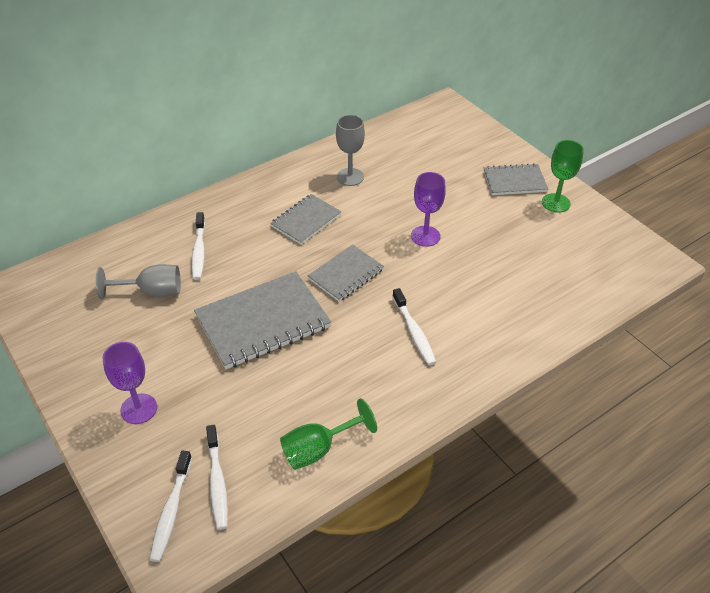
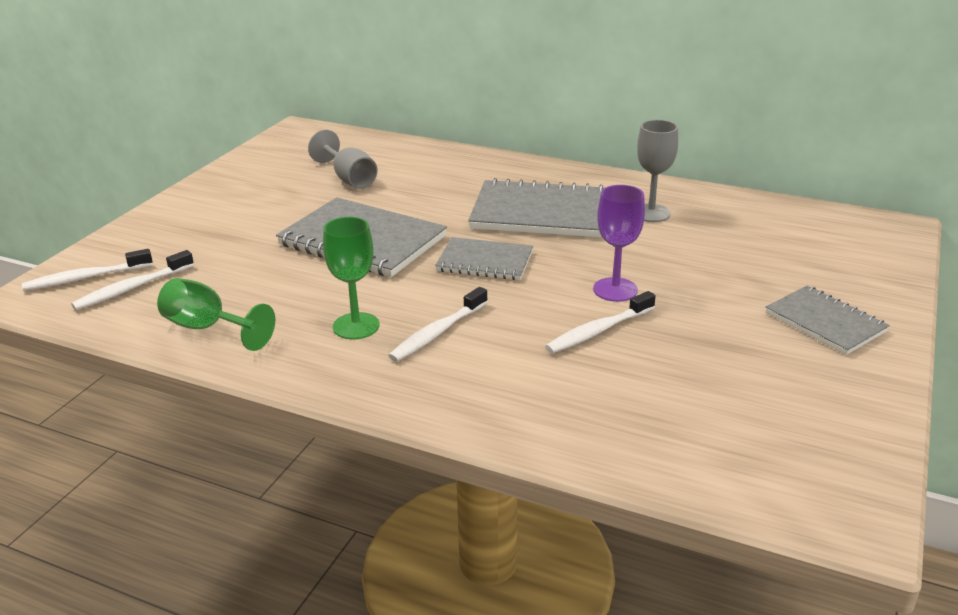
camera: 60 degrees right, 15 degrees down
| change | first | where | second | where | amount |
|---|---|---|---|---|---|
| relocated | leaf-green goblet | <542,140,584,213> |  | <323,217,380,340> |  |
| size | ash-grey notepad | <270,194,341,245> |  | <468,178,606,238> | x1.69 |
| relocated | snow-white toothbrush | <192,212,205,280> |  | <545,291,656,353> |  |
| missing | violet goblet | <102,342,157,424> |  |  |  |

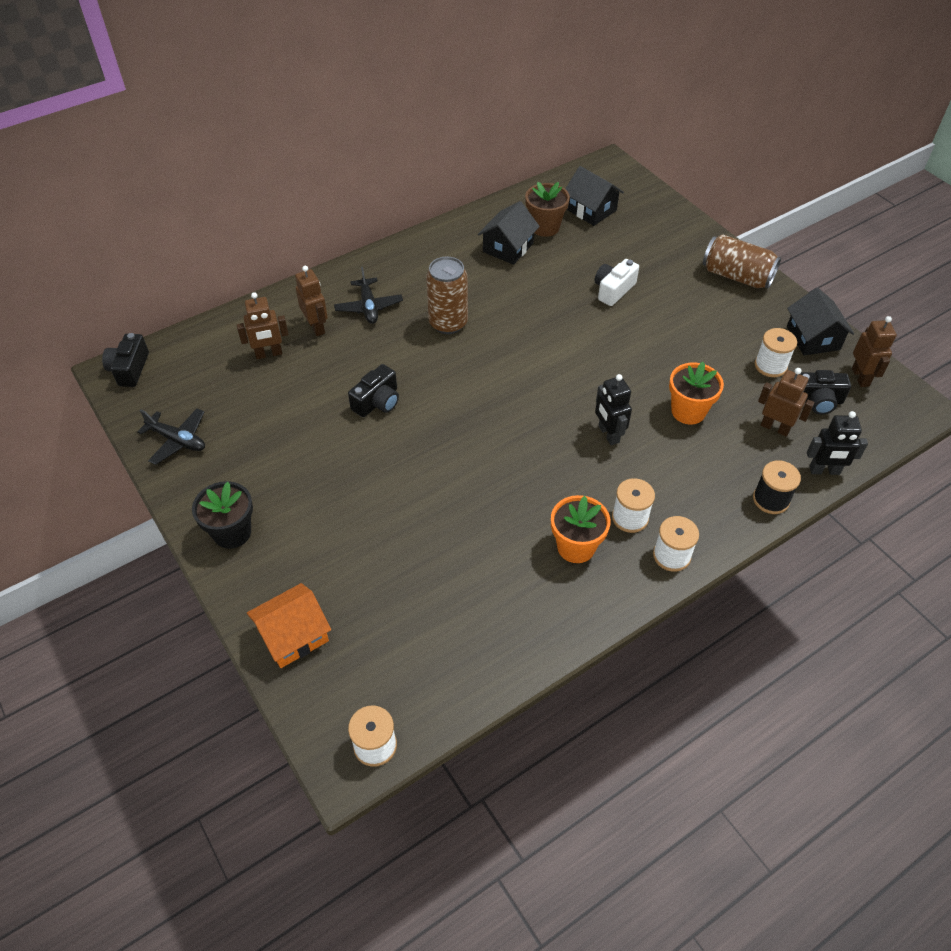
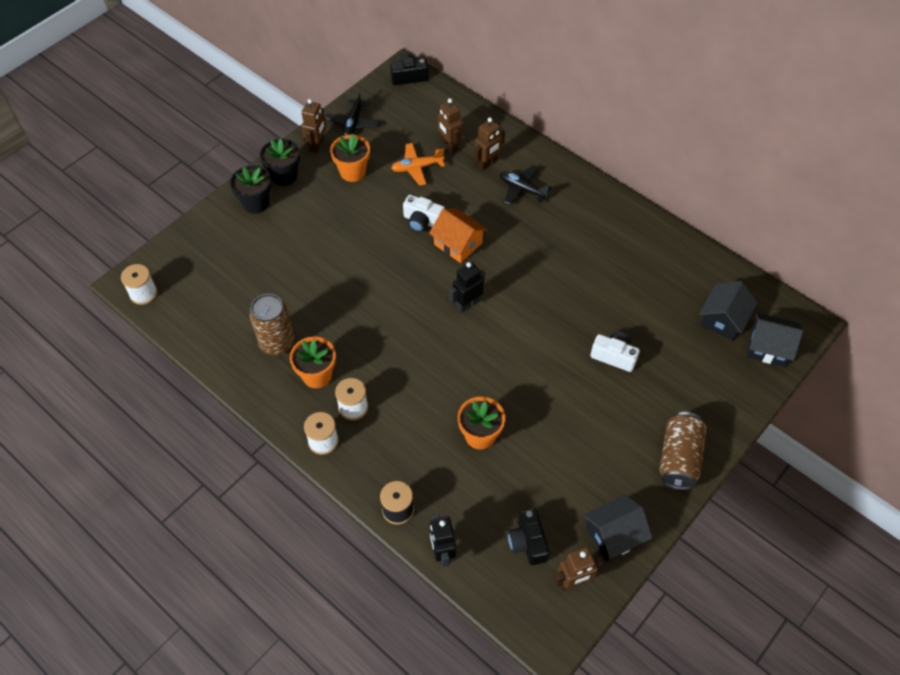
camera: 75 degrees right, 5 degrees up
| change | first | where | second | where | amount |
|---|---|---|---|---|---|
| missing | brown plant pot | <525,182,570,237> |  |  |  |
| relocated | jet-black house | <478,201,540,265> |  | <747,313,803,367> |  |
| relocated | brown can | <426,257,468,334> |  | <249,294,294,355> |  |
| spun | jet-black toy plane | <334,267,403,324> |  | <500,165,552,205> | 60 degrees clockwise |
| missing | snow-white reel of thread | <755,328,797,377> |  |  |  |
| colour | jet-black camera | <348,364,399,417> | snow-white camera | <403,195,445,232> |  |
| relocated | brown robot figure | <758,368,815,437> |  | <301,99,326,153> |  |
| relocated | jet-black robot figure | <595,374,632,445> |  | <449,262,485,313> |  |
| relocated | bright orange house | <247,583,331,668> |  | <429,208,488,263> |  |
| appeared |  |  | bright orange plant pot | <330,134,370,182> |  |
| appeared |  |  | bright orange toy plane | <391,143,445,186> |  |
| appeared |  |  | jet-black plant pot | <230,166,271,214> |  |

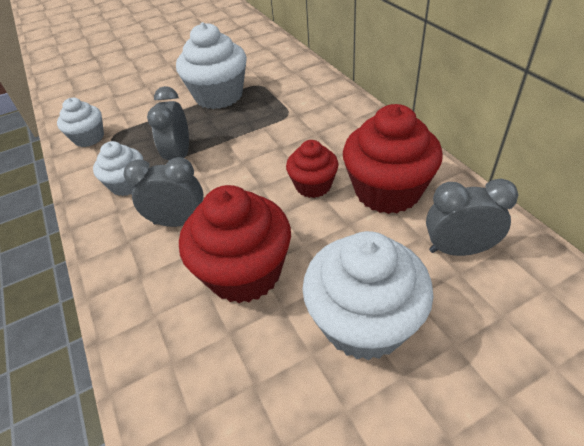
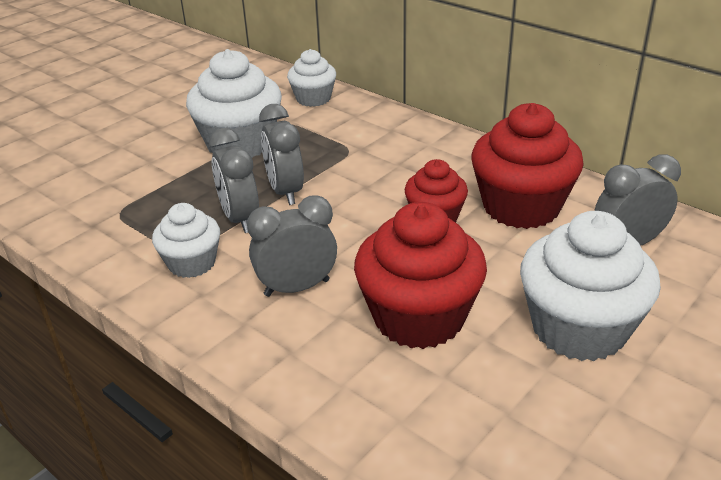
camera: 25 degrees left, 10 degrees down
| change | first | where | second | where | amount |
|---|---|---|---|---|---|
| relocated | snow-white fairy cake | <57,98,104,147> |  | <287,49,336,107> |  |
| appeared |  |  | ash-grey alarm clock | <259,104,304,205> |  |

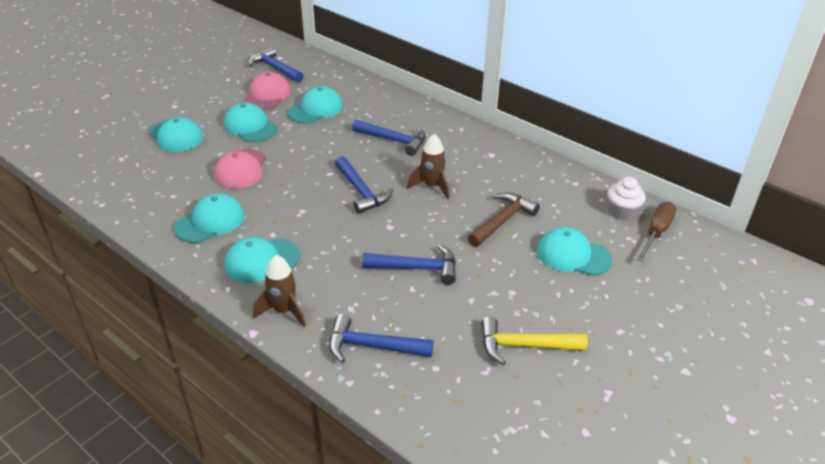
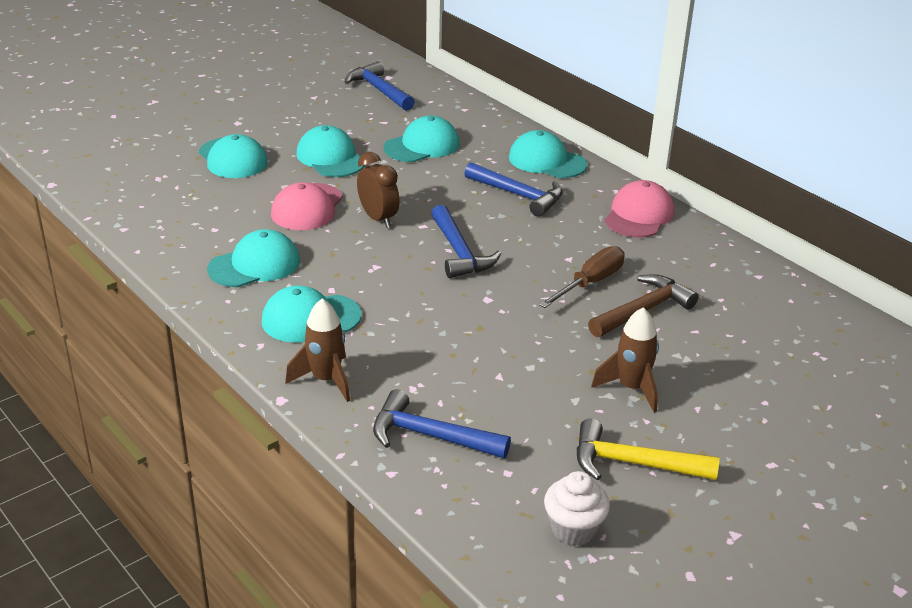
camera: 10 degrees right, 5 degrees down
| change | first | where | second | where | amount |
|---|---|---|---|---|---|
| relocated | rose-pink baseball cap | <243,72,291,110> |  | <605,180,674,238> |  |
| relocated | brown spaceship | <407,134,450,199> |  | <591,307,659,413> |  |
| relocated | snow-white fairy cake | <608,177,645,220> |  | <544,471,610,546> |  |
| relocated | brown flat screwdriver | <636,202,676,261> |  | <539,246,625,308> |  |
| relocated | teal baseball cap | <537,227,612,276> |  | <509,130,587,178> |  |
| missing | blue hammer | <362,244,456,285> |  |  |  |
| appeared |  |  | brown alarm clock | <357,152,400,228> |  |

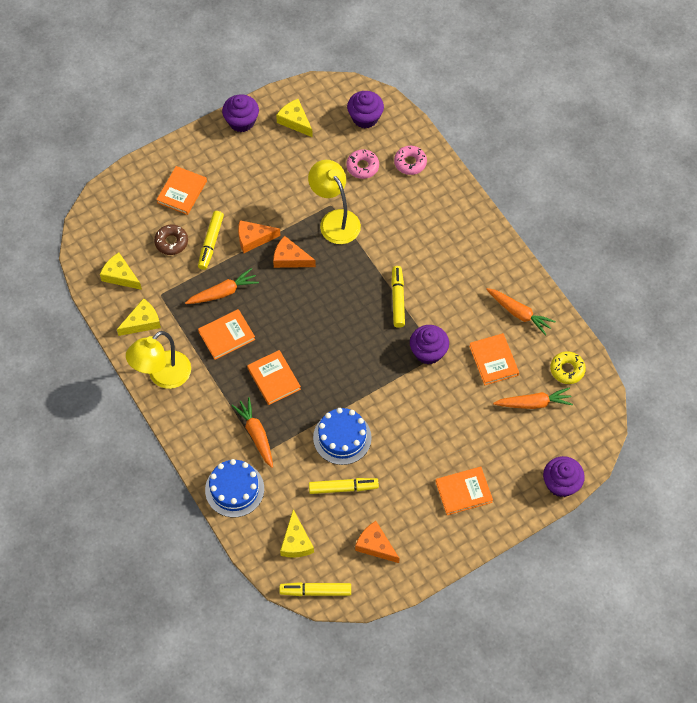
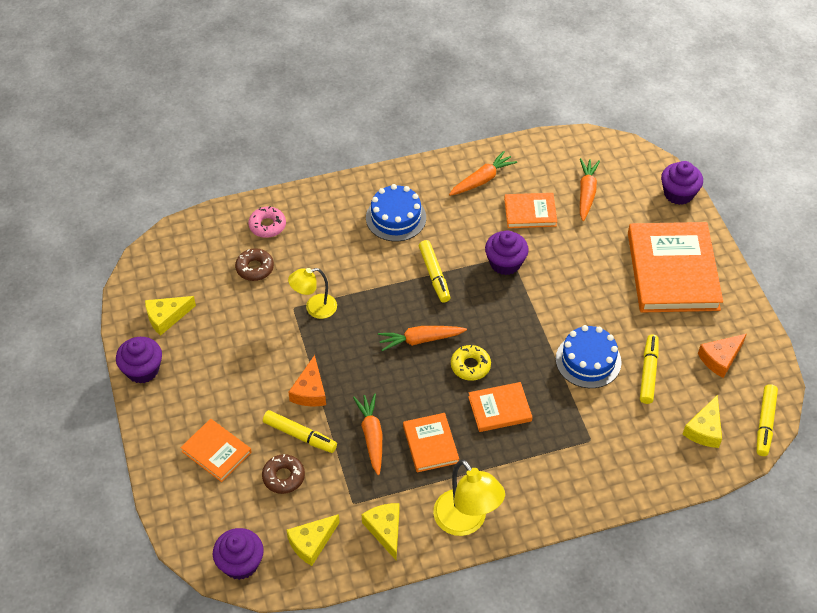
camera: 75 degrees left, 10 degrees down
| change | first | where | second | where | amount |
|---|---|---|---|---|---|
| relocated | violet fairy cake | <347,91,384,128> |  | <213,528,264,580> |  |
| colour | rose-pink glazed donut | <346,149,379,179> | brown glazed donut | <235,248,274,281> |  |
| size | bright yellow lamp | <308,160,361,244> |  | <288,268,337,319> | x0.65 |
| missing | bright orange cheese wedge | <273,236,316,268> |  |  |  |
| spun | bright yellow marker | <391,266,405,328> |  | <419,240,451,303> | 120 degrees counterclockwise |
| relocated | bright yellow glazed donut | <550,351,586,384> |  | <451,344,491,381> |  |
| relocated | bright orange root vegetable | <231,397,273,468> |  | <378,326,467,351> |  |
| relocated | blue gateau | <205,459,264,518> |  | <366,184,426,242> |  |
| size | bright orange hardback | <435,467,493,515> |  | <628,222,723,313> | x1.99 |
| spun | bright yellow cheese wedge | <280,509,314,558> |  | <682,395,722,448> | 105 degrees clockwise |

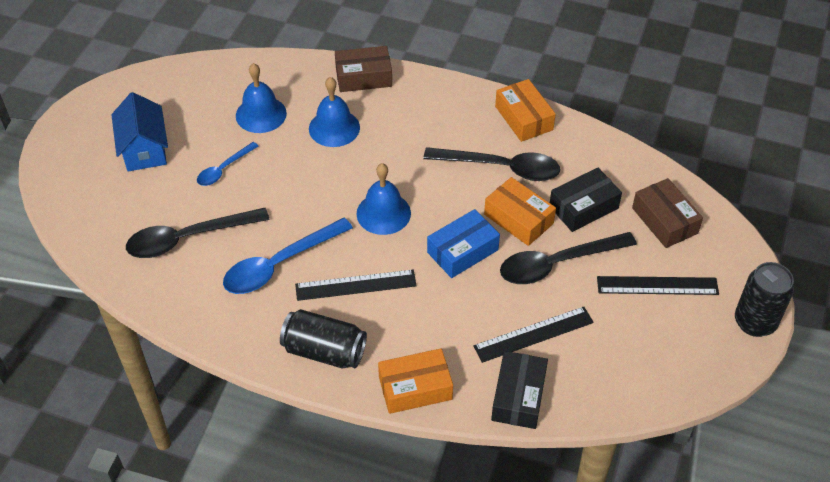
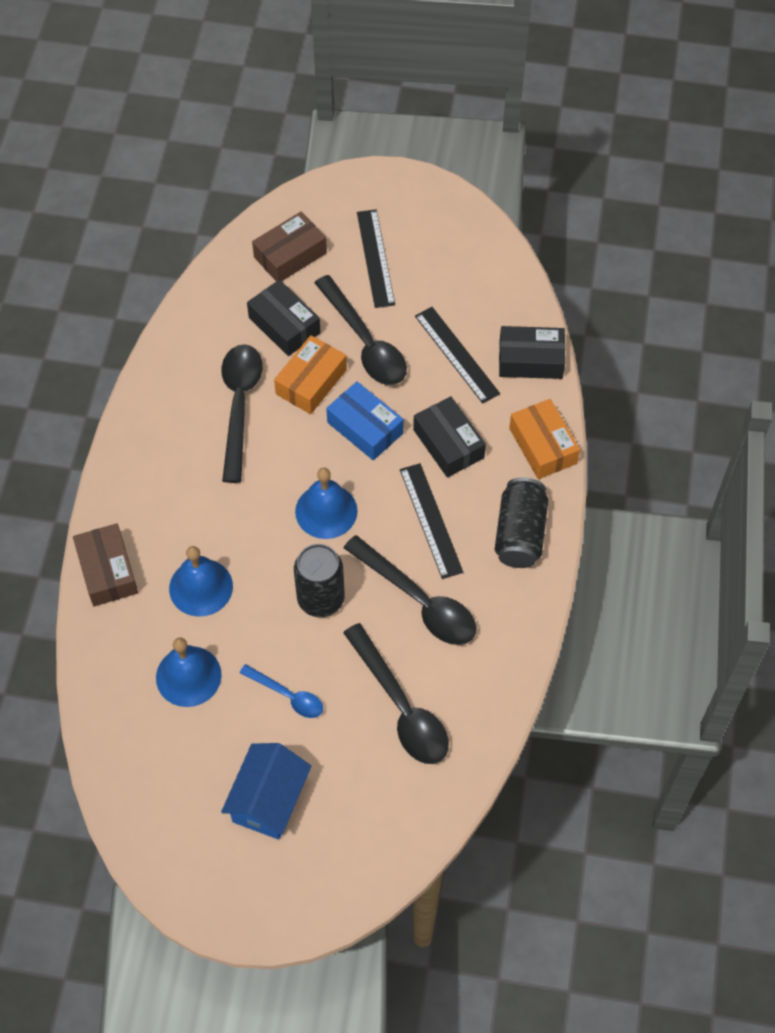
camera: 100 degrees left, 10 degrees up
| change | first | where | second | where | amount |
|---|---|---|---|---|---|
| missing | bright orange package | <495,79,556,142> |  |  |  |
| spun | blue house | <112,92,168,172> |  | <221,743,311,840> | 45 degrees counterclockwise |
| colour | blue teaspoon | <223,218,353,294> | jet-black teaspoon | <343,535,476,645> |  |
| relocated | jet-black can | <735,262,794,337> |  | <294,544,345,617> |  |
| appeared |  |  | jet-black package | <413,396,486,478> |  |

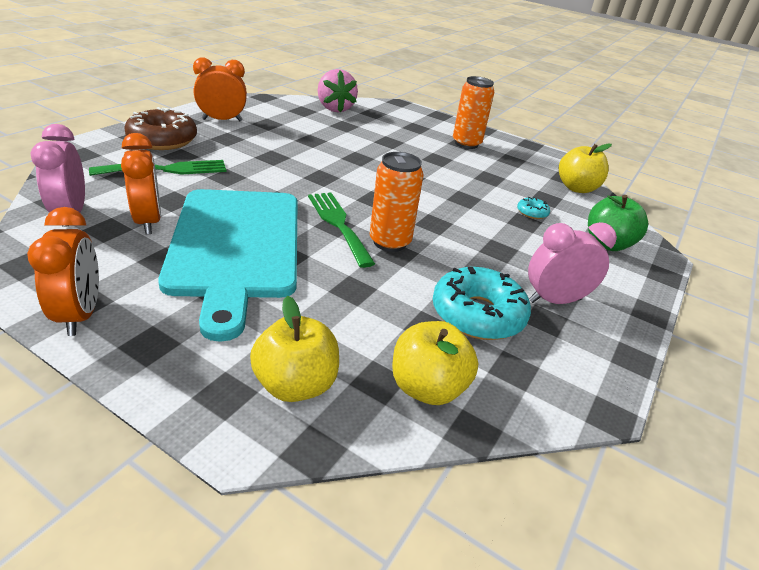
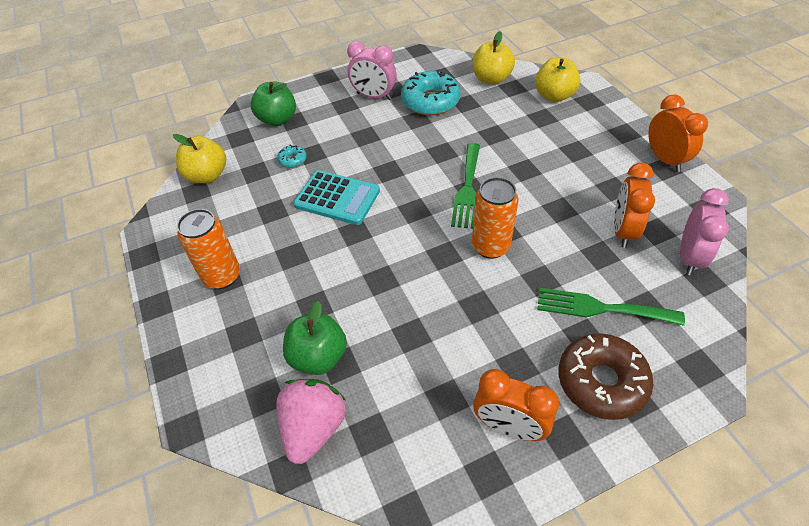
camera: 140 degrees left, 15 degrees up
| change | first | where | second | where | amount |
|---|---|---|---|---|---|
| relocated | bright orange can | <370,152,423,252> |  | <472,177,519,259> |  |
| missing | teal chopping board | <158,189,298,341> |  |  |  |
| spun | bright orange alarm clock | <27,207,99,336> |  | <648,95,708,172> | 135 degrees clockwise |
| appeared |  |  | teal calculator | <294,170,380,225> |  |
| appeared |  |  | leaf-green apple fruit | <283,301,347,375> |  |

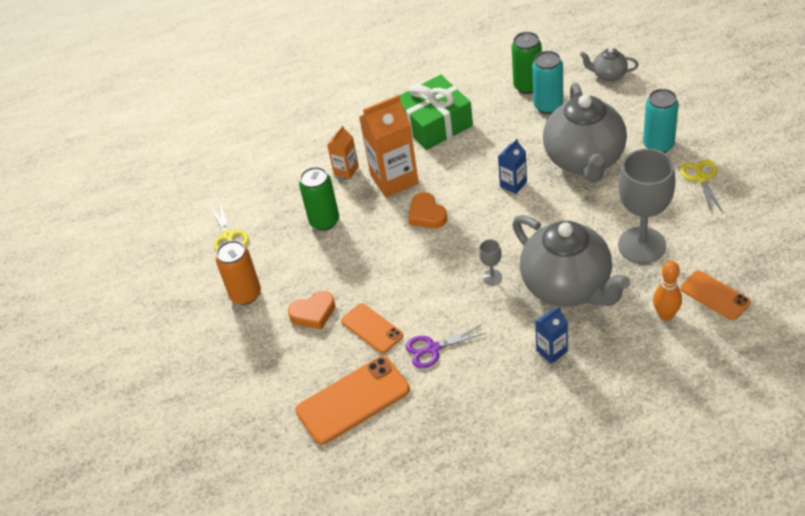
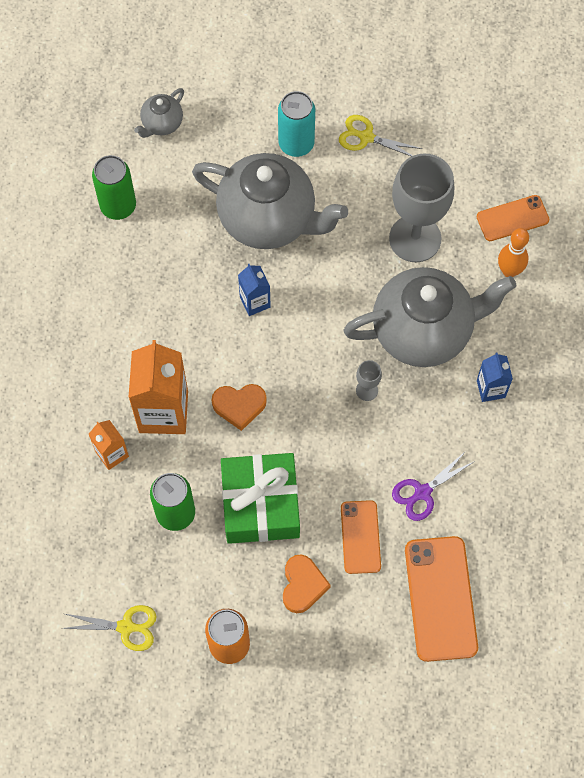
camera: 70 degrees left, 20 degrees up
| change | first | where | second | where | amount |
|---|---|---|---|---|---|
| missing | teal can | <532,51,563,114> |  |  |  |
| relocated | leaf-green present | <399,75,473,150> |  | <221,453,300,544> |  |
| spun | bright orange smartphone | <341,303,403,353> |  | <341,500,381,574> | 75 degrees counterclockwise |
| spun | violet scissors | <405,325,486,369> |  | <392,451,475,521> | 45 degrees clockwise |

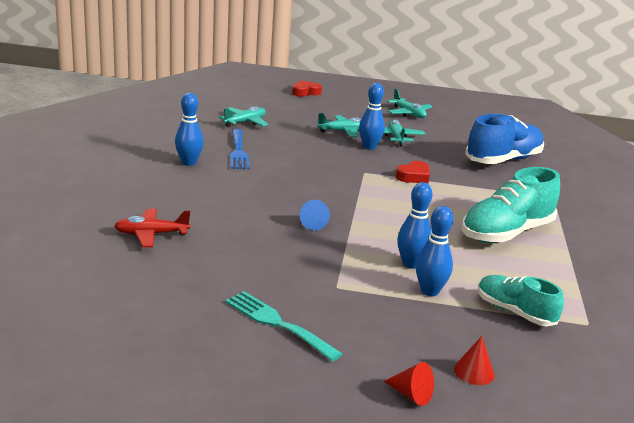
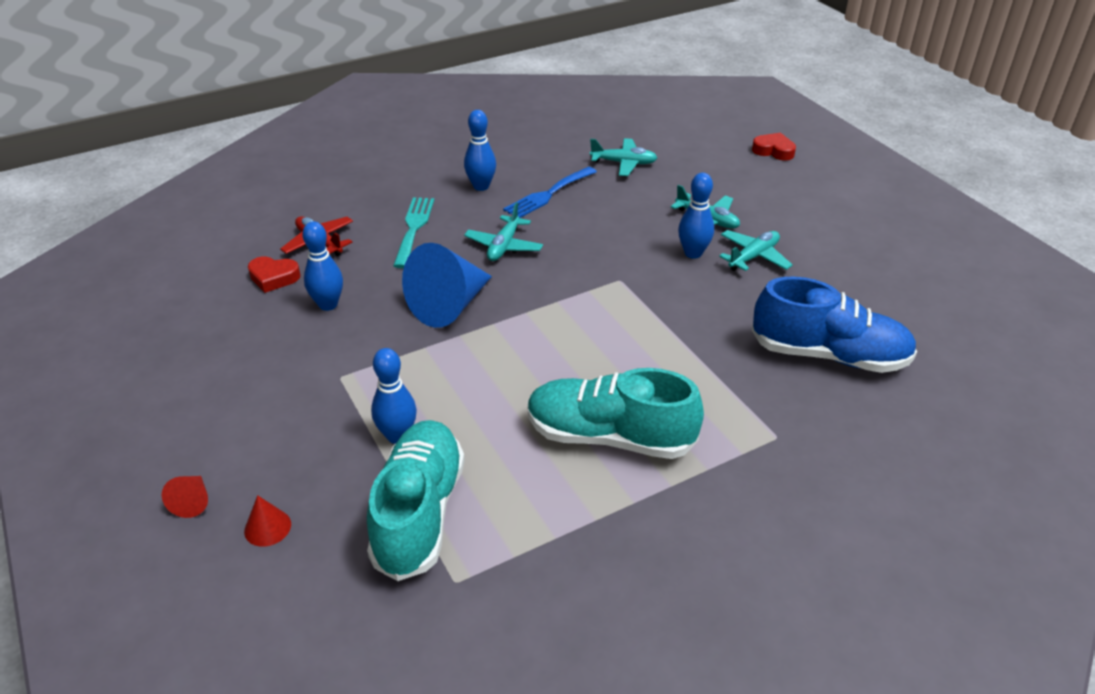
camera: 55 degrees right, 15 degrees up
| change | first | where | second | where | amount |
|---|---|---|---|---|---|
| relocated | teal toy plane | <387,89,432,118> |  | <464,202,543,261> |  |
| relocated | scarlet love heart | <396,161,430,184> |  | <248,256,301,293> |  |
| relocated | blue tenpin | <397,182,432,269> |  | <302,221,343,311> |  |
| size | blue cone | <300,200,330,231> |  | <402,243,492,328> | x2.29 |
| size | teal sneaker | <478,275,564,326> |  | <367,420,465,581> | x1.65 |
| relocated | teal fork | <225,291,342,362> |  | <393,197,434,268> |  |

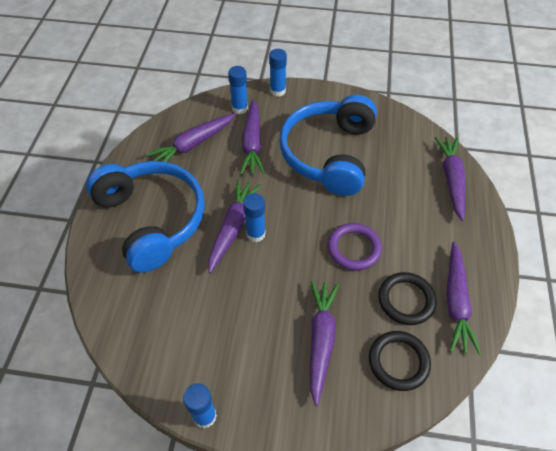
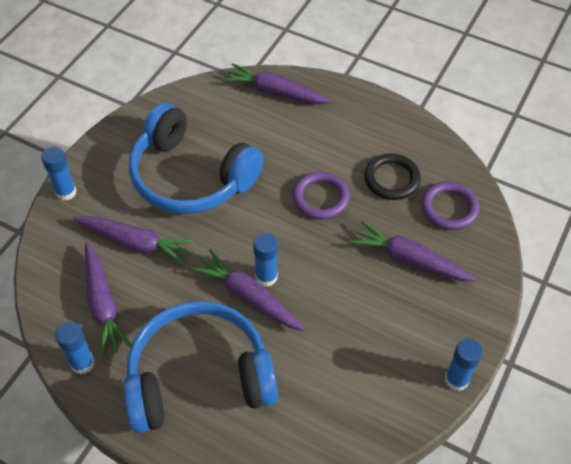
camera: 70 degrees left, 0 degrees up
| change | first | where | second | where | amount |
|---|---|---|---|---|---|
| relocated | blue glue | <228,66,248,114> |  | <55,322,95,375> |  |
| missing | violet root vegetable | <446,241,481,355> |  |  |  |
| colour | jet-black torus | <369,331,431,391> | violet torus | <421,182,479,230> |  |

